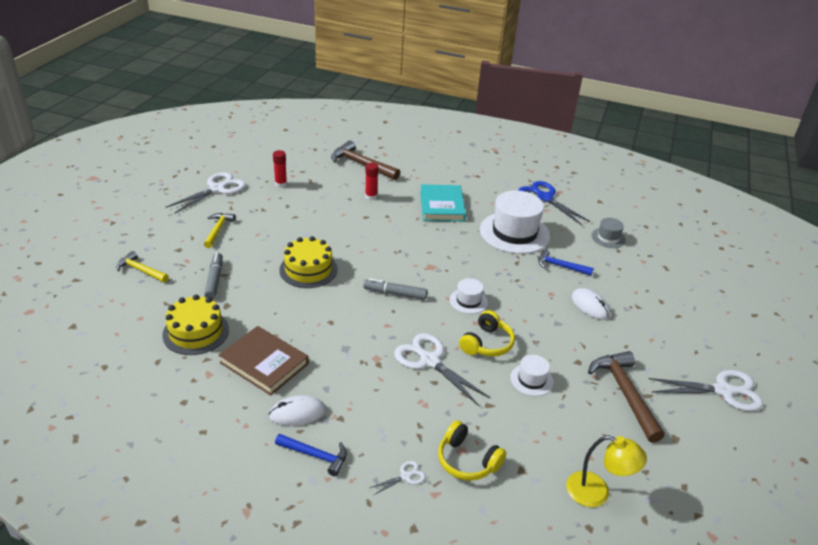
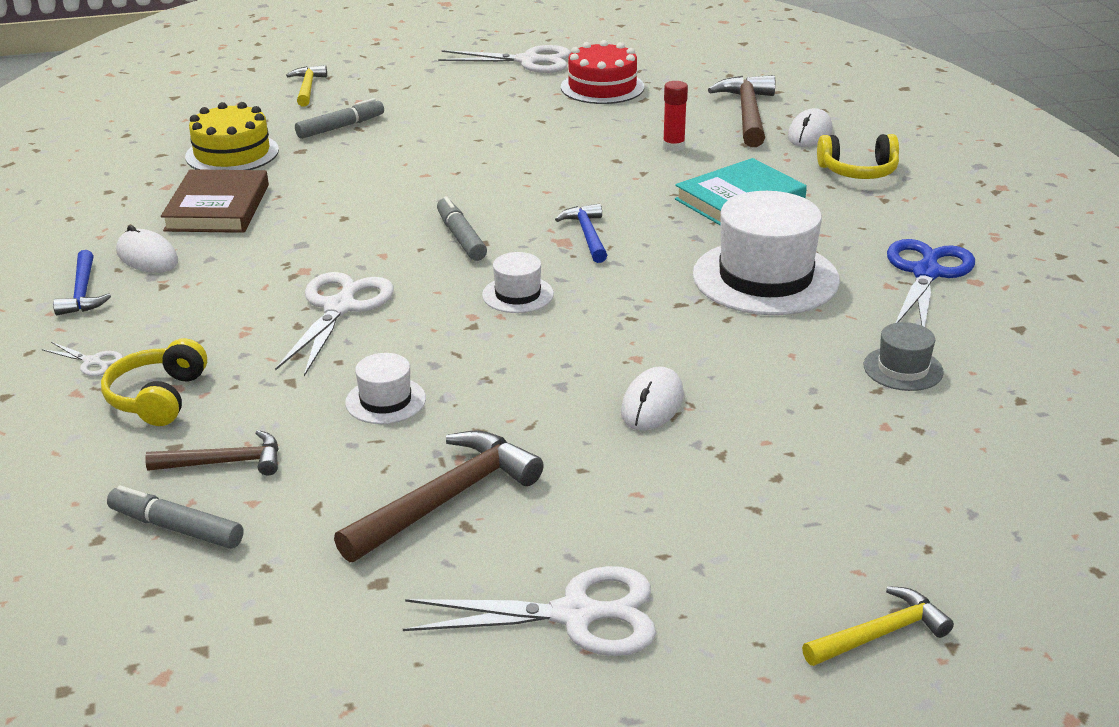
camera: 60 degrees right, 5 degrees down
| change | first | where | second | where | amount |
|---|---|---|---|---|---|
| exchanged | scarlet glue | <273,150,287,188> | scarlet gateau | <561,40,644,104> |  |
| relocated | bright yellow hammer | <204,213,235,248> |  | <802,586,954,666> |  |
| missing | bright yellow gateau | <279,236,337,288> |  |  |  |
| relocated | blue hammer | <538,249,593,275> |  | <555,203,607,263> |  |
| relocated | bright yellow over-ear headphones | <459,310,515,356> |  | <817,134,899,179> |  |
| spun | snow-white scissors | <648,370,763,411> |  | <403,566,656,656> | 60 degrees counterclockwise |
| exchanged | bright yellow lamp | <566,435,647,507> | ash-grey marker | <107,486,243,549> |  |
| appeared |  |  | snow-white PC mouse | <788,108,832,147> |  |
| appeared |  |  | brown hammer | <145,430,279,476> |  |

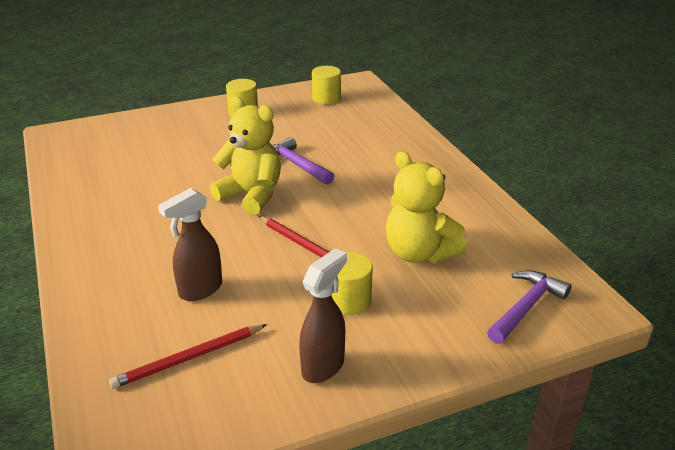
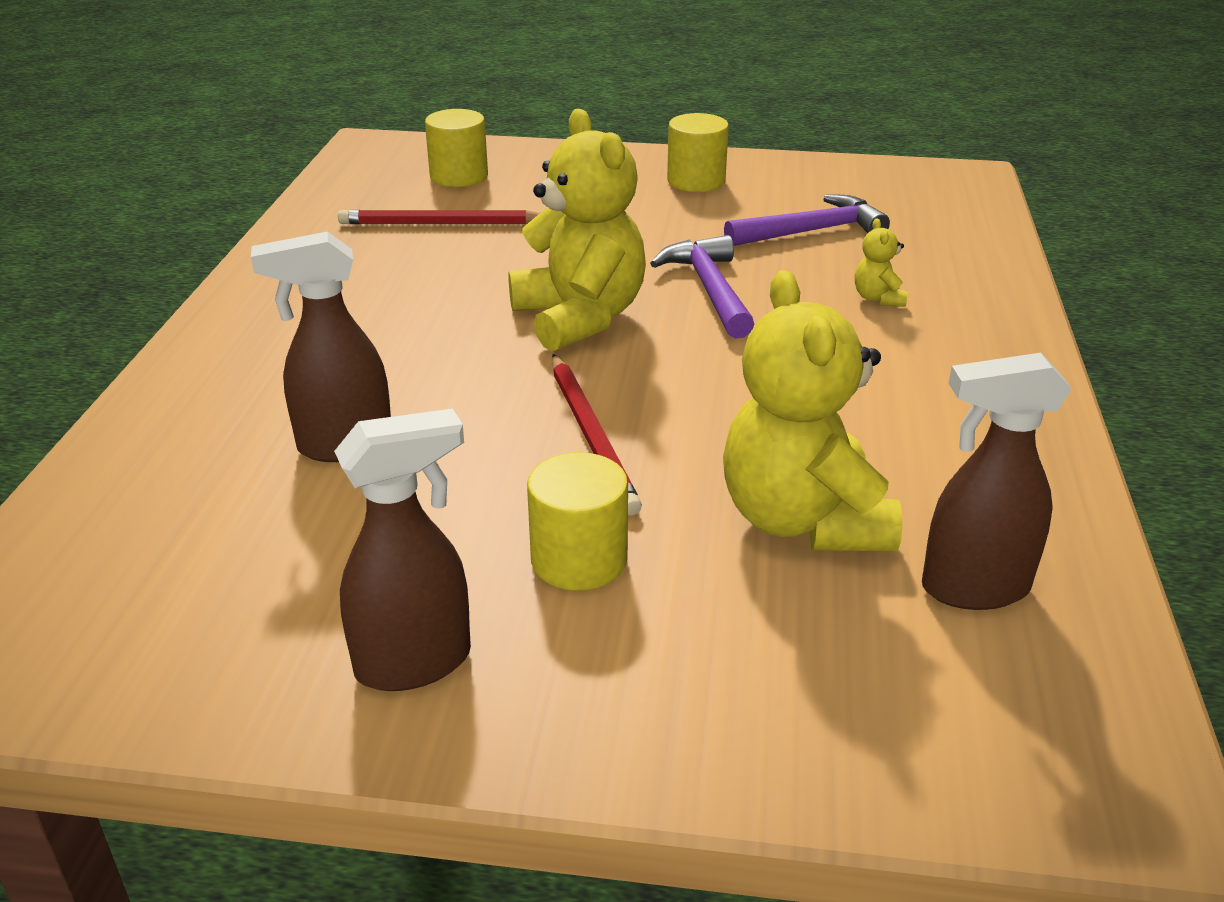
camera: 30 degrees right, 0 degrees up
| change | first | where | second | where | amount |
|---|---|---|---|---|---|
| relocated | bright yellow cylinder shape | <312,66,341,105> |  | <425,109,488,187> |  |
| relocated | violet hammer | <487,270,572,344> |  | <724,195,890,246> |  |
| relocated | scarlet wooden pencil | <109,324,267,389> |  | <338,210,540,224> |  |
| appeared |  |  | bright yellow stuffed bear | <855,218,908,307> |  |
| appeared |  |  | brown spray cleaner | <922,353,1072,610> |  |

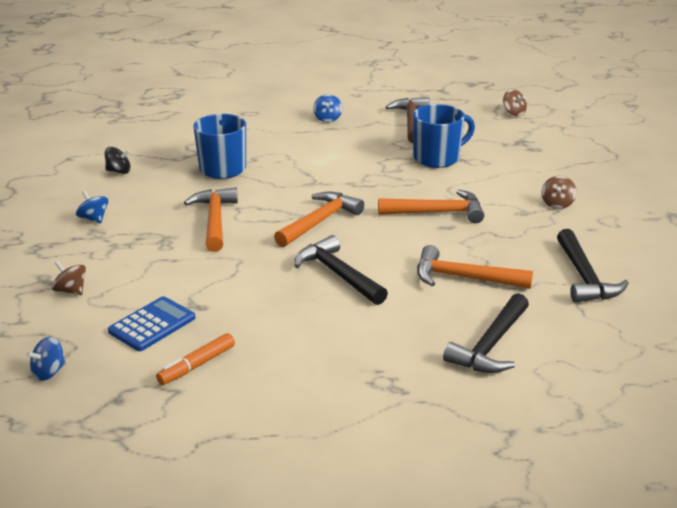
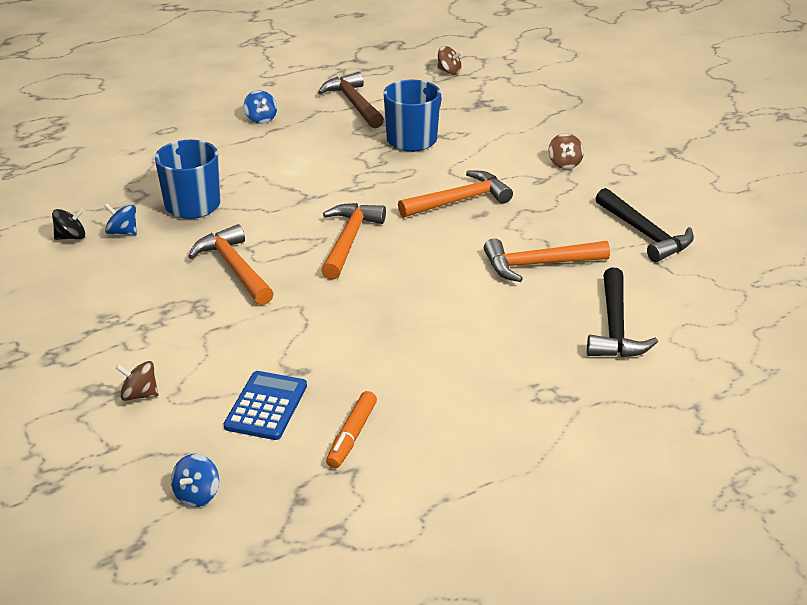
camera: 25 degrees left, 5 degrees up
| change | first | where | second | where | amount |
|---|---|---|---|---|---|
| relocated | blue toy top | <76,191,108,223> |  | <104,203,137,235> |  |
| missing | jet-black hammer | <295,235,388,305> |  |  |  |

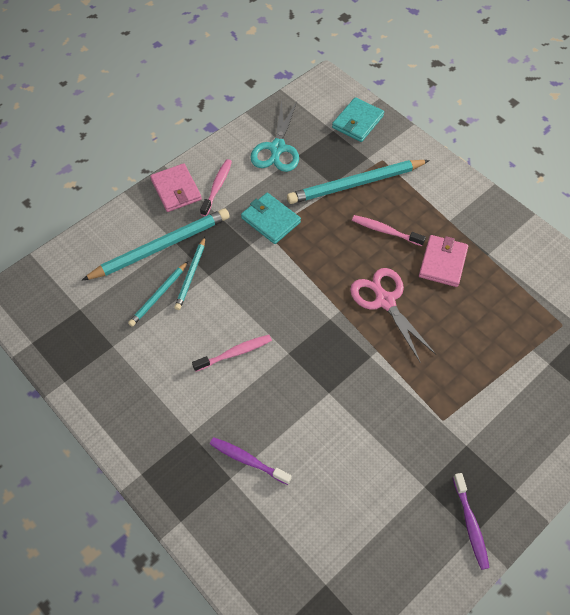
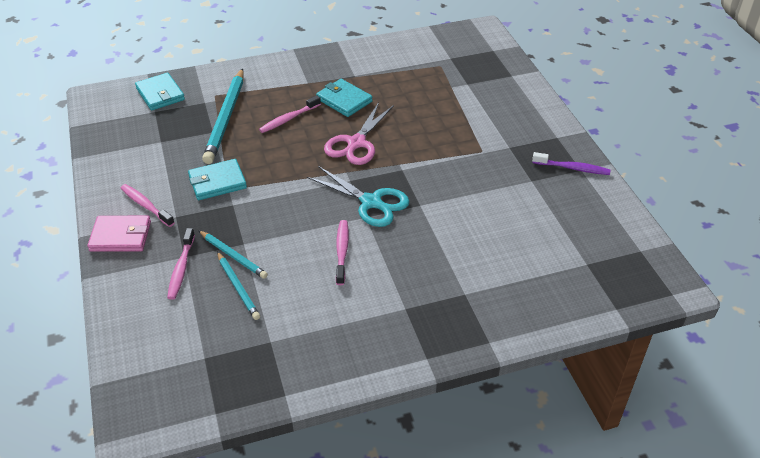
camera: 65 degrees left, 15 degrees down
| change | first | where | second | where | amount |
|---|---|---|---|---|---|
| relocated | teal scissors | <250,100,299,172> |  | <307,166,410,227> |  |
| exchanged | teal wooden pencil | <82,209,230,281> | rose-pink toothbrush | <167,228,195,300> |  |
| colour | rose-pink card wallet | <419,235,468,287> | teal card wallet | <316,79,373,117> |  |
| spun | rose-pink scissors | <350,268,436,362> |  | <324,102,394,165> | 60 degrees counterclockwise |
| missing | violet toothbrush | <210,437,291,485> |  |  |  |

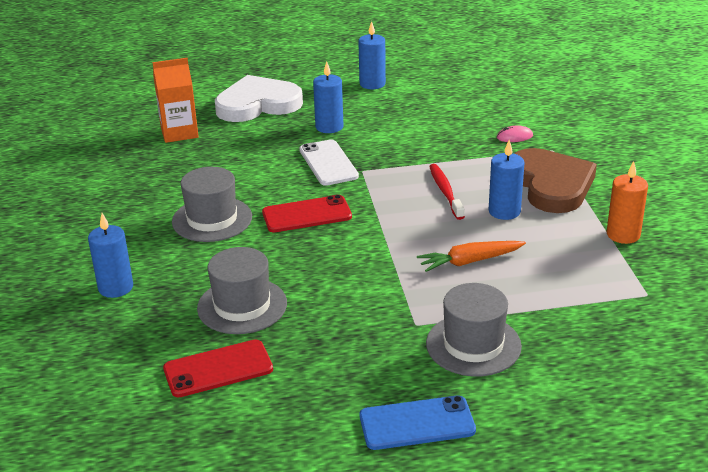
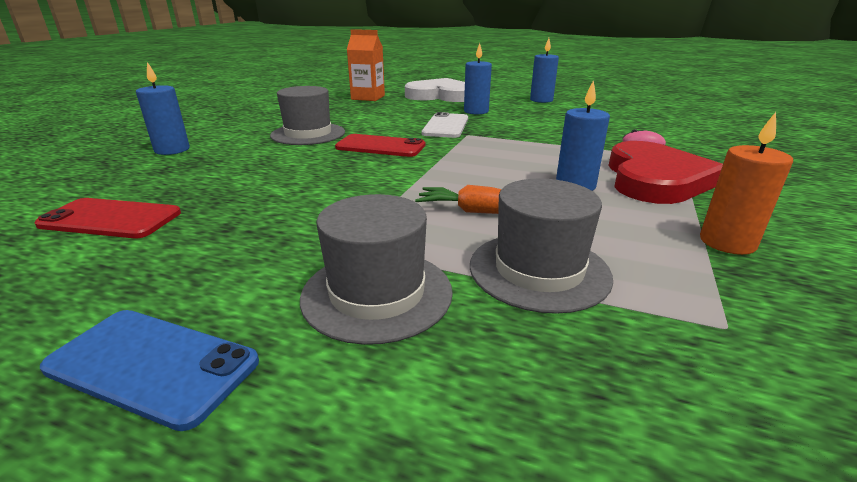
camera: 30 degrees right, 5 degrees down
| change | first | where | second | where | amount |
|---|---|---|---|---|---|
| colour | brown love heart | <514,148,597,213> | scarlet love heart | <608,141,723,204> |  |
| missing | scarlet toothbrush | <429,164,465,220> |  |  |  |
| relocated | ash-grey tall hat | <197,247,287,334> |  | <470,178,613,314> |  |

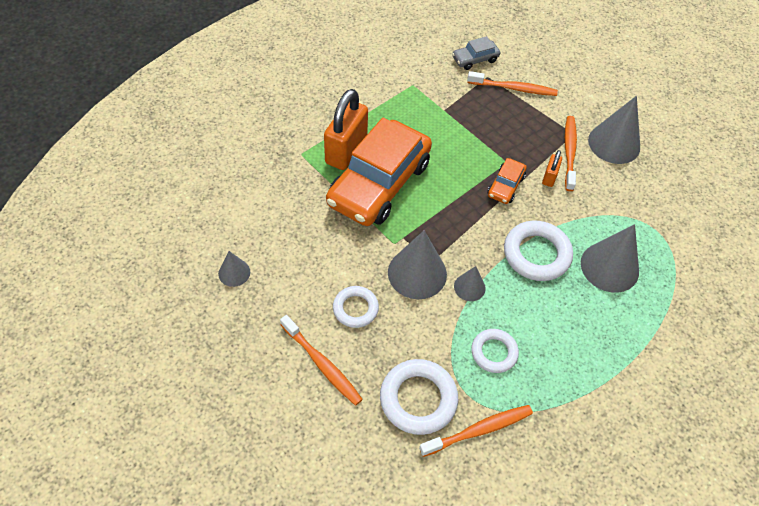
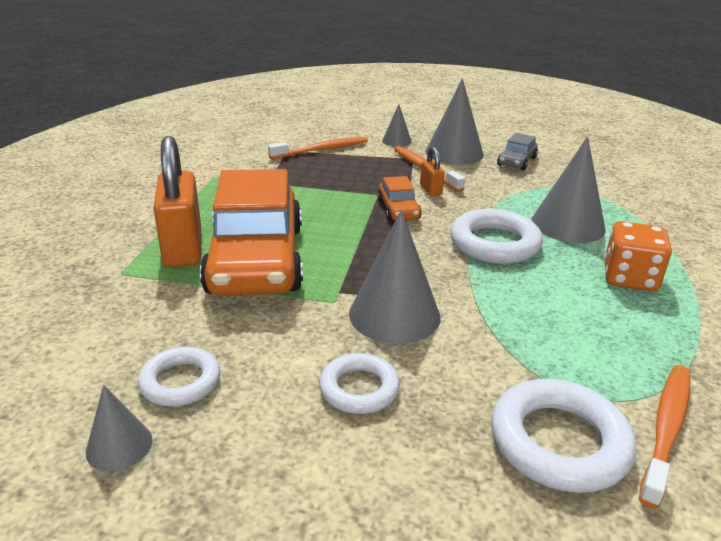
camera: 35 degrees left, 25 degrees down
| change | first | where | second | where | amount |
|---|---|---|---|---|---|
| relocated | ash-grey toy car | <452,36,500,70> |  | <497,133,538,170> |  |
| relocated | ash-grey cone | <454,266,486,301> |  | <382,105,412,147> |  |
| missing | bright orange toothbrush | <280,315,363,406> |  |  |  |
| relocated | snow-white torus | <471,329,519,373> |  | <138,347,220,406> |  |
| appeared |  |  | bright orange die | <604,221,672,292> |  |

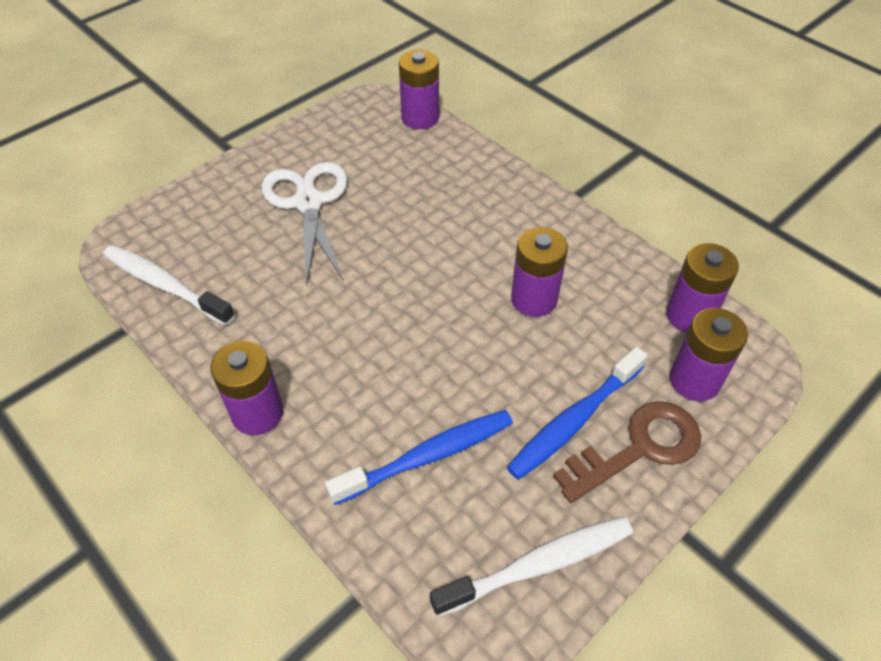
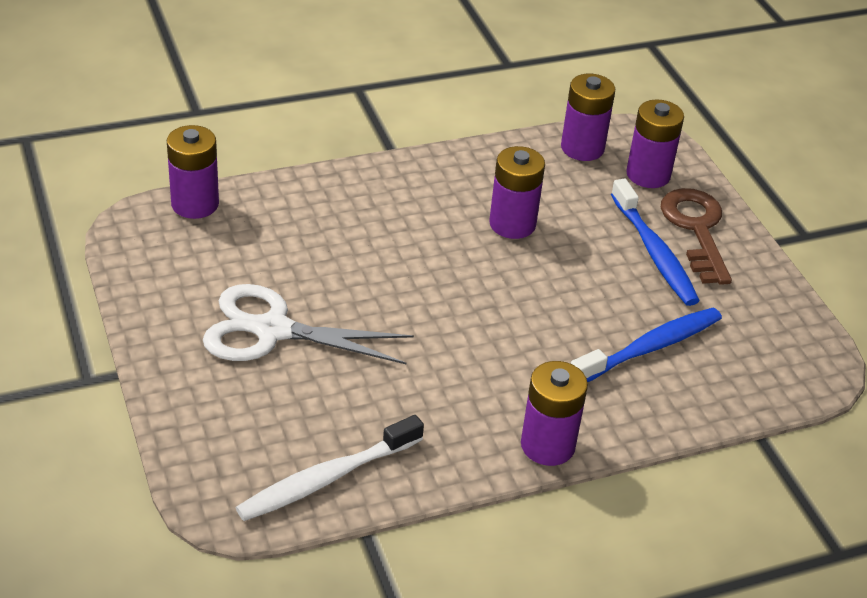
camera: 70 degrees left, 10 degrees down
| change | first | where | second | where | amount |
|---|---|---|---|---|---|
| spun | blue toothbrush | <325,410,513,505> |  | <571,308,722,382> | 60 degrees clockwise |
| missing | snow-white toothbrush | <430,517,633,617> |  |  |  |

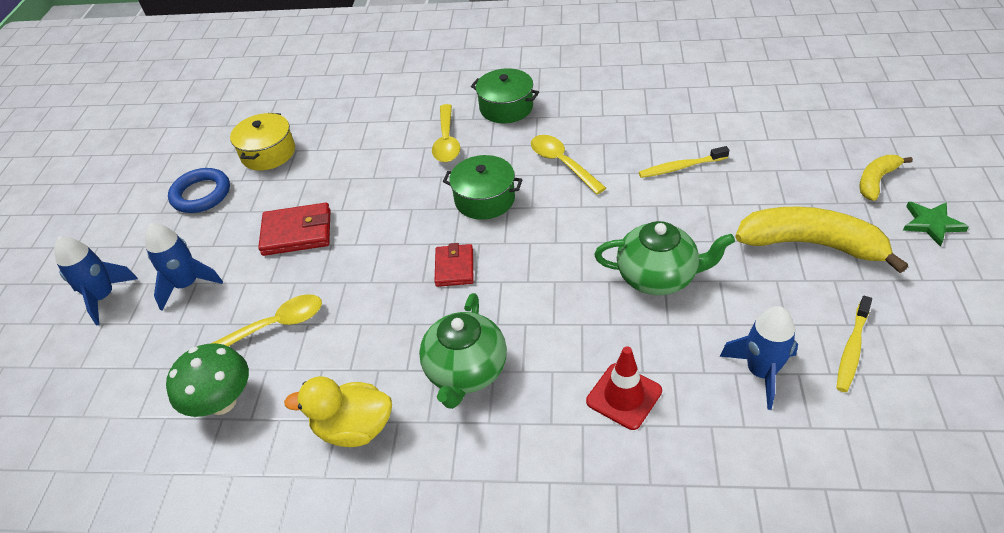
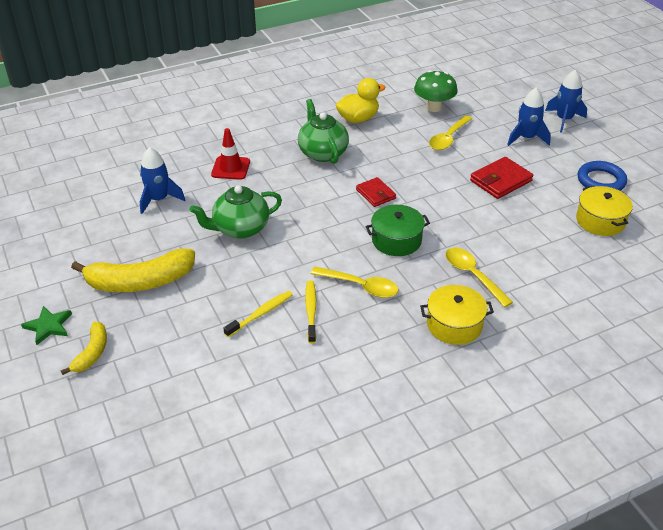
camera: 145 degrees right, 5 degrees down
| change | first | where | second | where | amount |
|---|---|---|---|---|---|
| colour | leaf-green cooking pot | <471,68,539,123> | bright yellow cooking pot | <420,285,494,345> |  |
| relocated | bright yellow toothbrush | <836,296,872,392> |  | <305,280,316,344> |  |

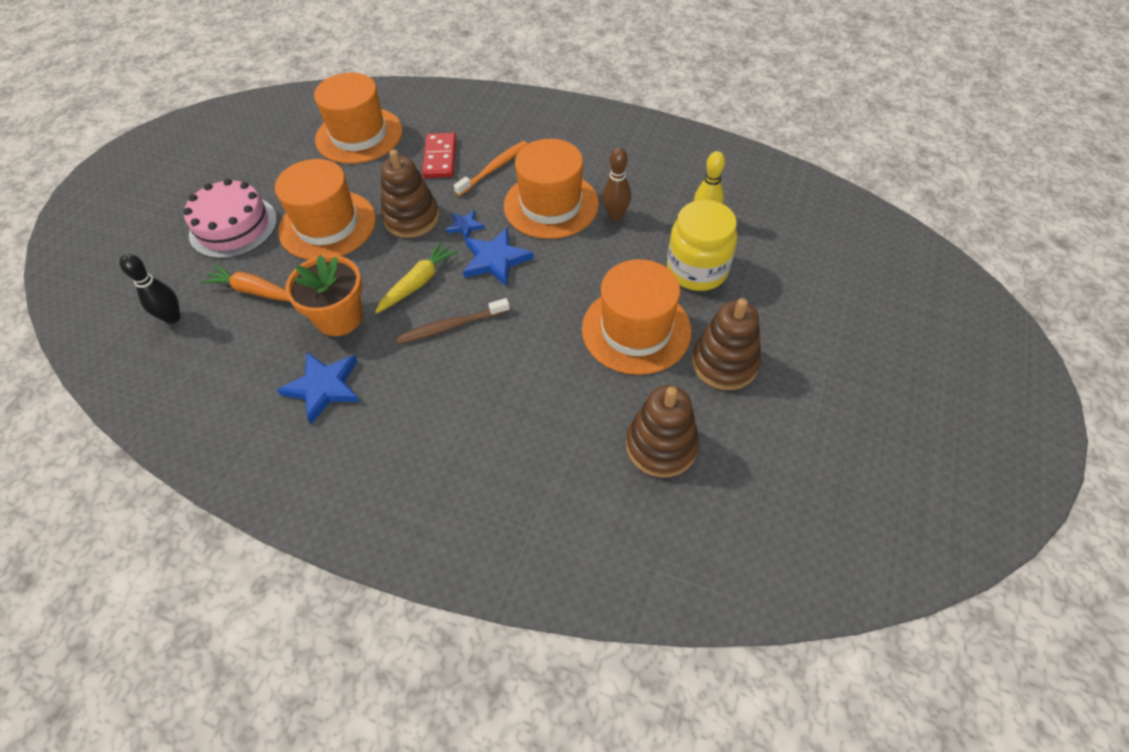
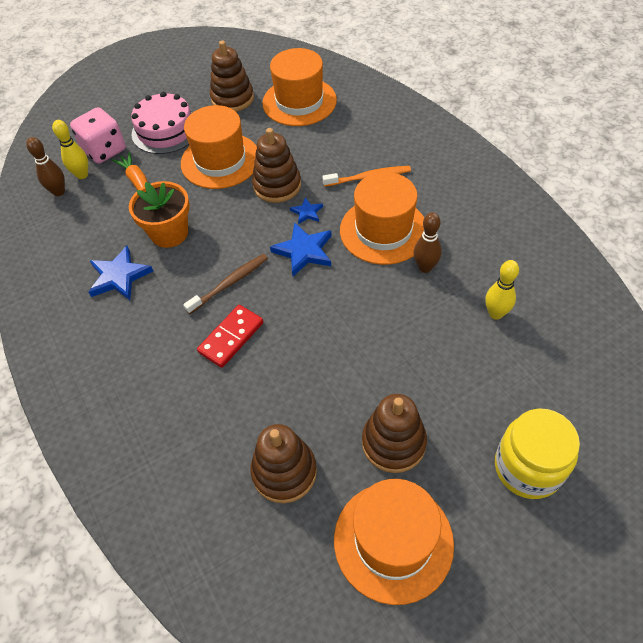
camera: 40 degrees right, 0 degrees up
| change | first | where | second | where | amount |
|---|---|---|---|---|---|
| relocated | scarlet domino | <422,133,456,178> |  | <197,305,264,368> |  |
| relocated | bright yellow preserve jar | <667,200,737,291> |  | <495,408,580,499> |  |
| missing | bright yellow root vegetable | <375,241,459,314> |  |  |  |
| colour | jet-black tenpin | <119,254,181,324> | bright yellow tenpin | <52,120,88,179> |  |
| relocated | bright orange tall hat | <582,259,691,375> |  | <334,479,454,605> |  |
| spun | brown toothbrush | <396,298,510,344> |  | <183,254,268,314> | 120 degrees clockwise |
| appeared |  |  | brown stacking toy | <210,41,254,112> |  |
| appeared |  |  | rose-pink die | <70,107,126,164> |  |
| appeared |  |  | brown tenpin | <26,137,65,196> |  |

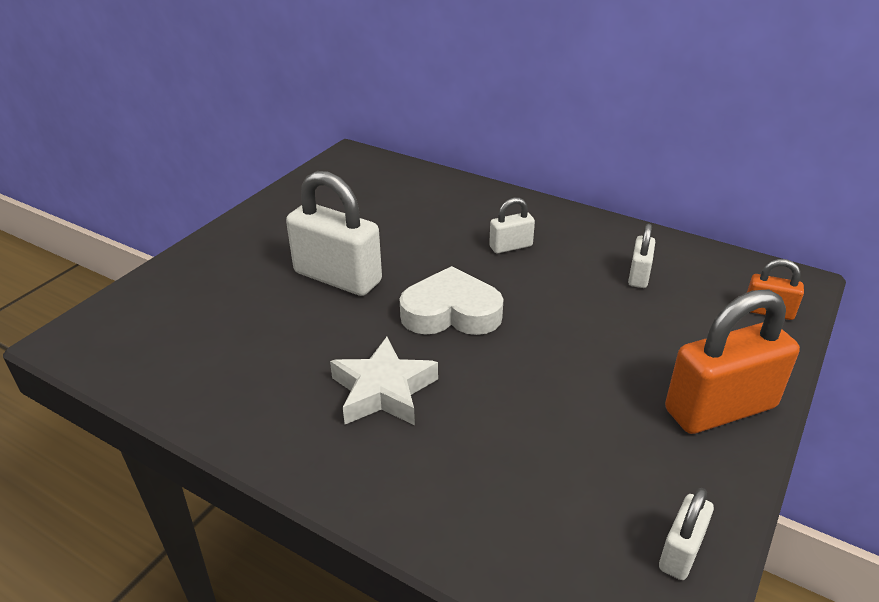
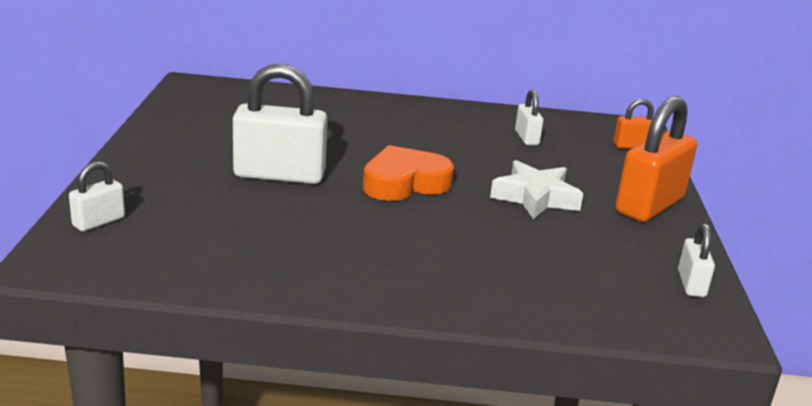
camera: 30 degrees left, 10 degrees down
| change | first | where | second | where | amount |
|---|---|---|---|---|---|
| relocated | snow-white lock | <489,198,535,253> |  | <69,161,125,231> |  |
| colour | snow-white love heart | <400,266,503,335> | bright orange love heart | <363,145,454,201> |  |
| relocated | snow-white five-pointed star | <330,337,438,425> |  | <490,160,583,219> |  |

